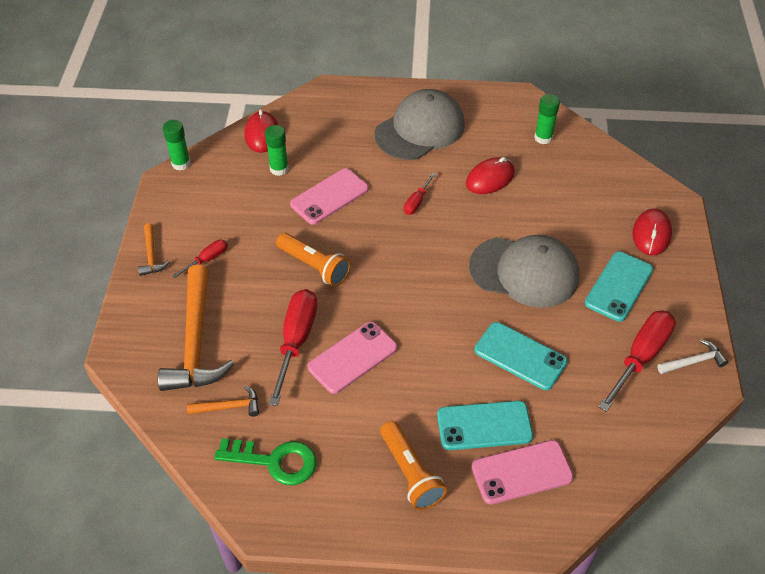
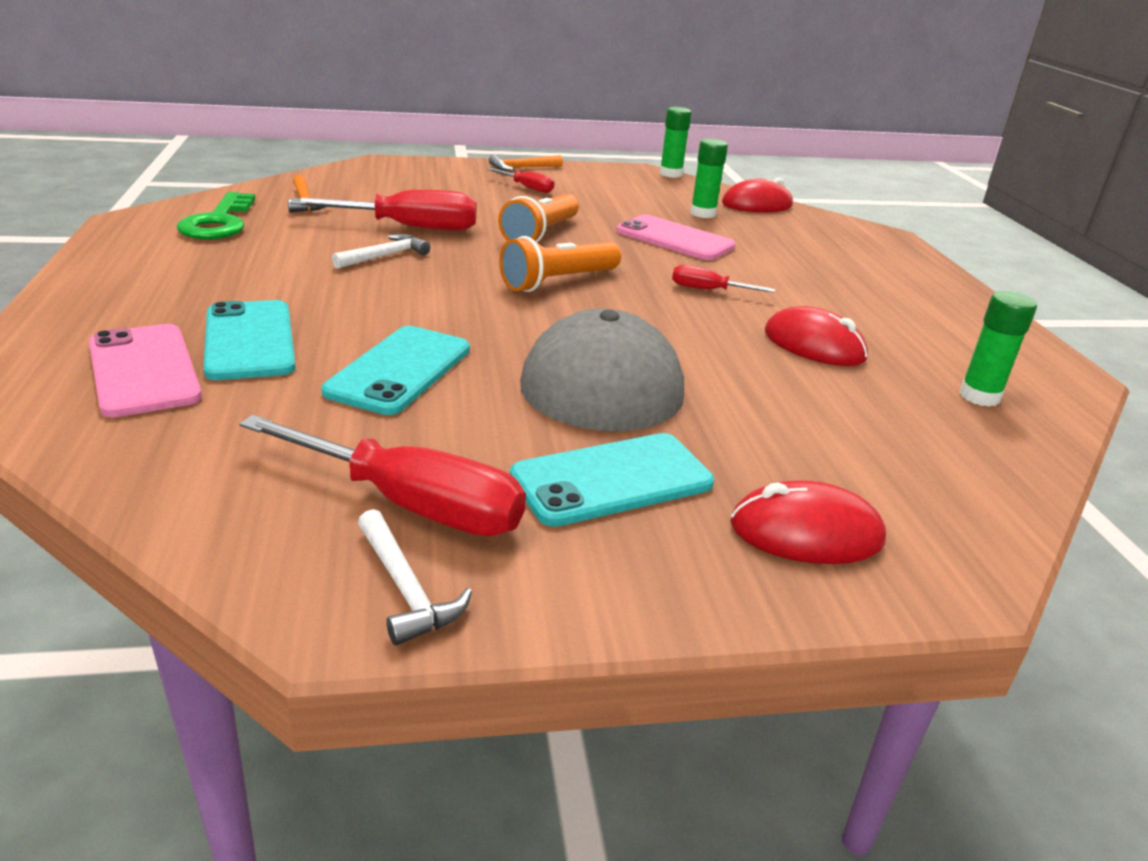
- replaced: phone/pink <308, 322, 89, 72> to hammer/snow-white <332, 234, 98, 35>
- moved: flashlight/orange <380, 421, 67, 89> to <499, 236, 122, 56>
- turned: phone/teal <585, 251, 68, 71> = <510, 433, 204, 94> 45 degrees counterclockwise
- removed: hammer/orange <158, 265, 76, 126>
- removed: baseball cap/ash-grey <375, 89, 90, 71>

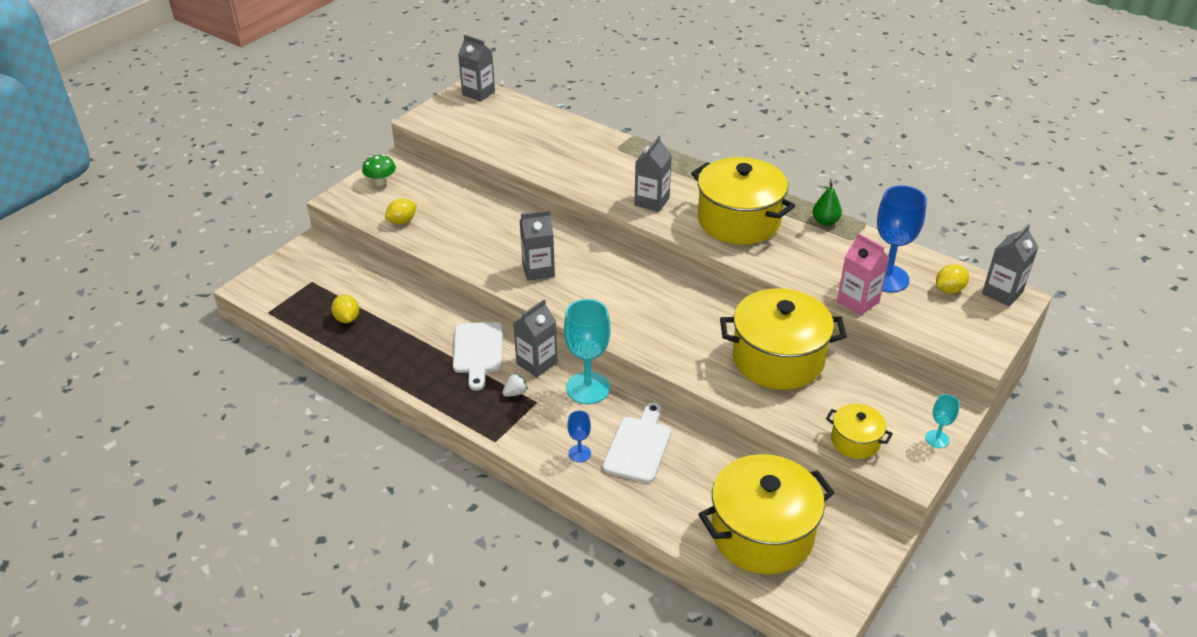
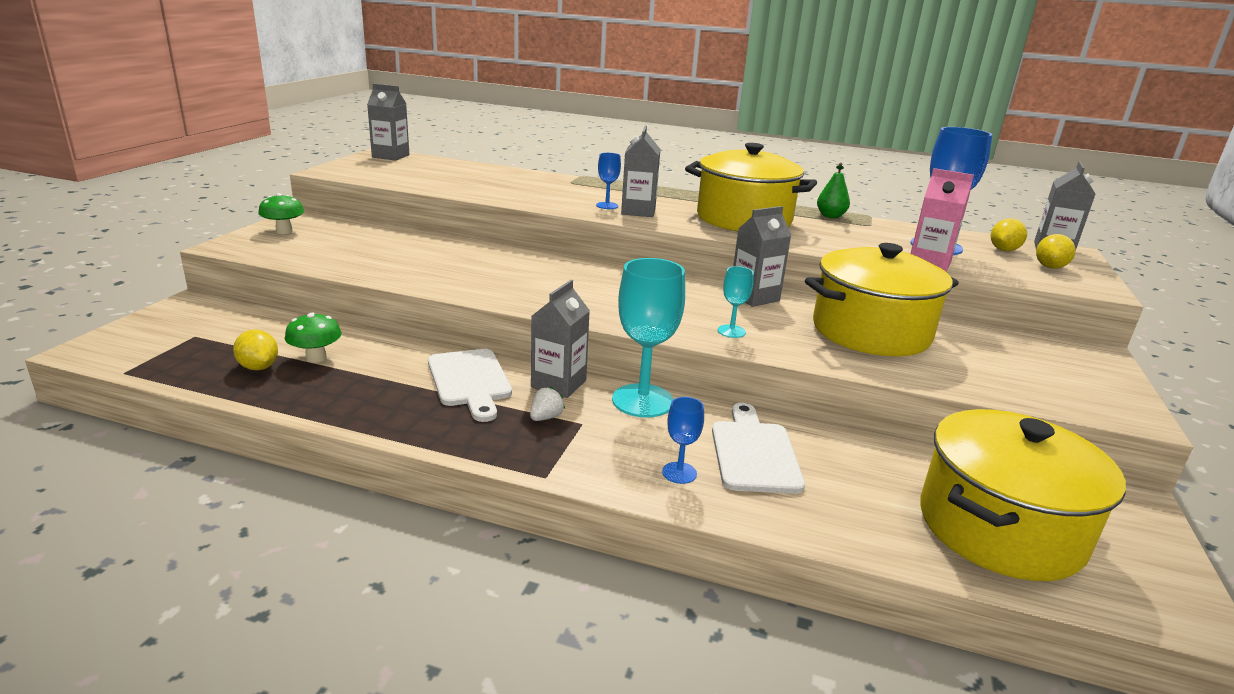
- added: toadstool/emerald <285, 313, 57, 50>
- added: chalice/cobalt <596, 153, 25, 56>
- moved: chalice/teal <925, 394, 35, 54> to <718, 266, 36, 72>
- moved: milk carton/ash-grey <520, 210, 35, 71> to <733, 206, 58, 101>
- moved: citrus fruit/bright yellow <385, 198, 32, 26> to <1036, 234, 39, 35>
- removed: stockpot/bright yellow <826, 404, 67, 55>

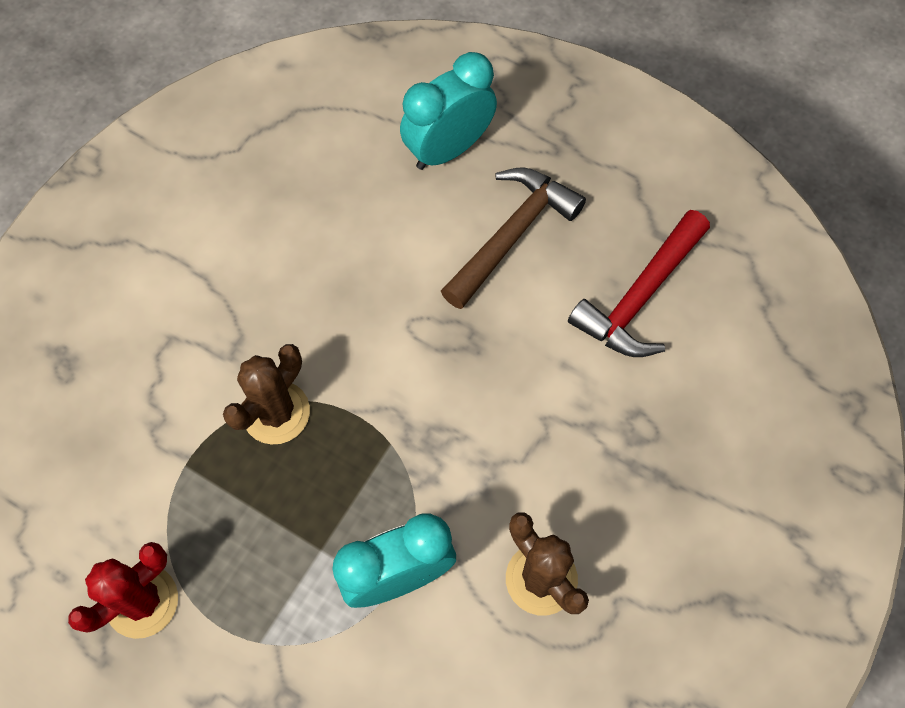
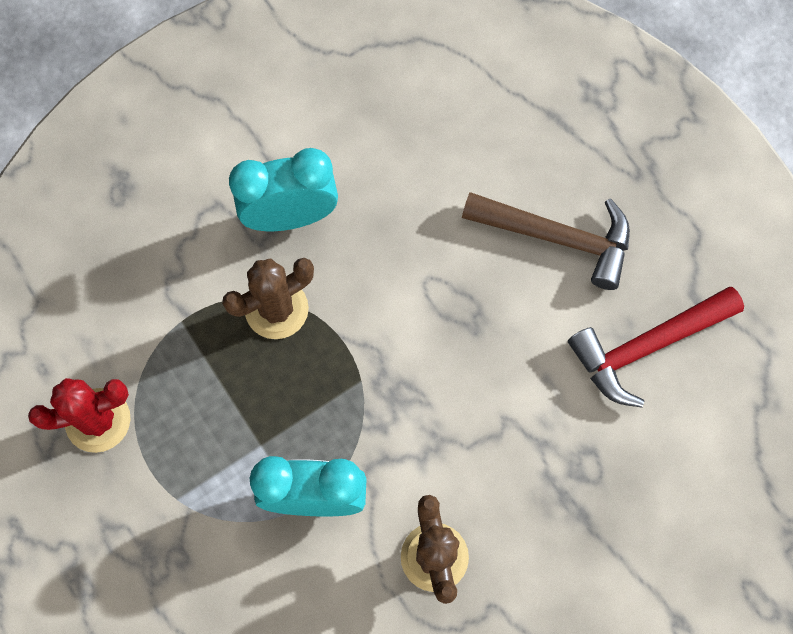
- moved: bedside clock/teal <400, 52, 97, 118> to <229, 148, 109, 83>
- turned: hammer/russet <441, 167, 145, 142> = <462, 192, 168, 98> 45 degrees clockwise

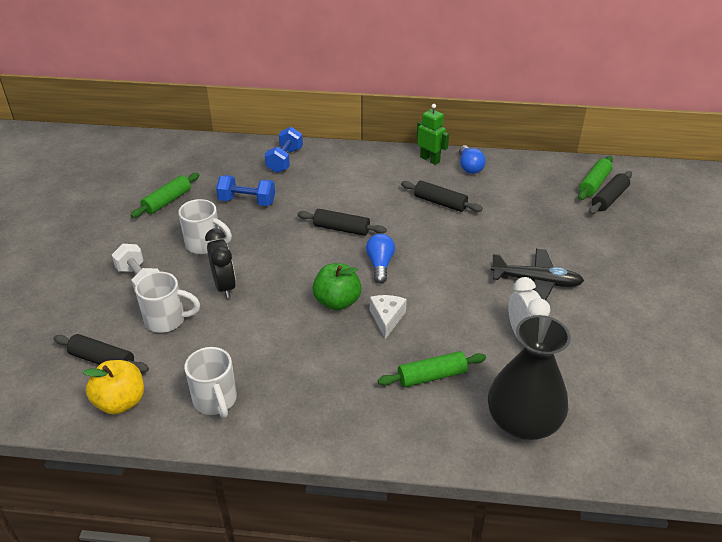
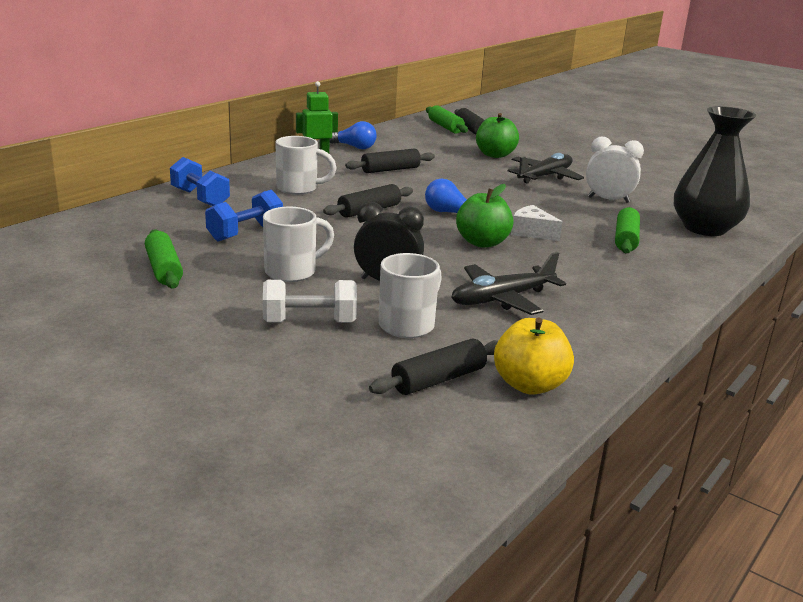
- moved: coffee mug/snow-white <184, 347, 53, 71> to <275, 136, 62, 59>
- added: plane/ebony <451, 252, 115, 63>
- added: apple fruit/emerald <476, 113, 43, 45>

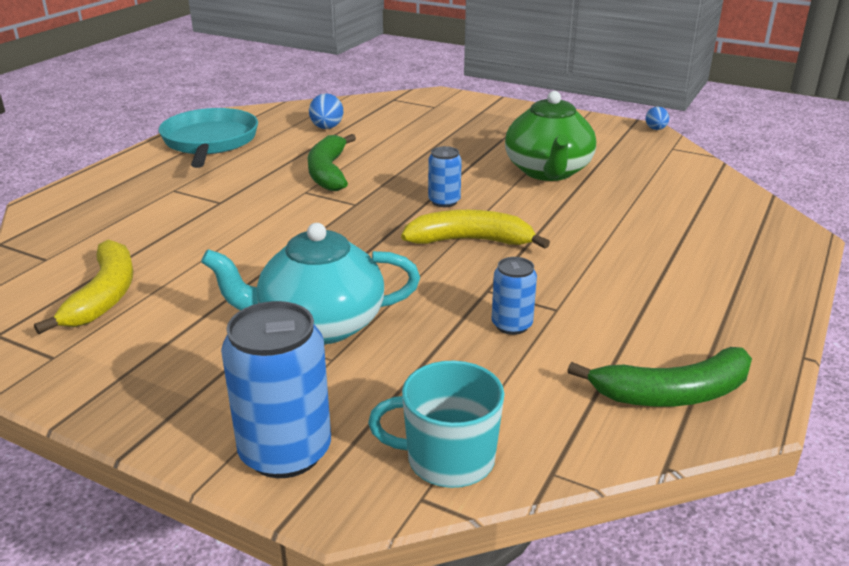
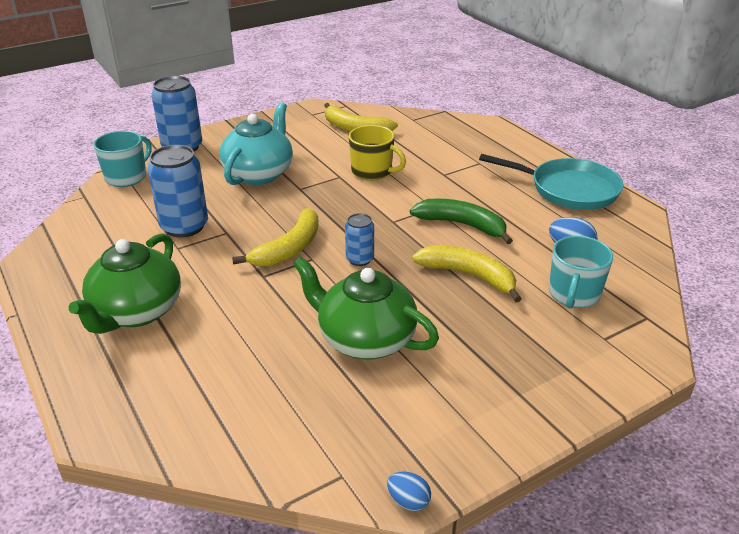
- added: china teapot/emerald <68, 233, 113, 101>
- resized: can/cobalt <492, 257, 45, 78> = <148, 145, 60, 92> x1.82
- added: coffee mug/bright yellow <349, 125, 57, 56>
- added: banana fruit/bright yellow <412, 245, 110, 57>
- added: coffee mug/teal <549, 236, 64, 73>
- removed: banana fruit/emerald <567, 347, 185, 60>

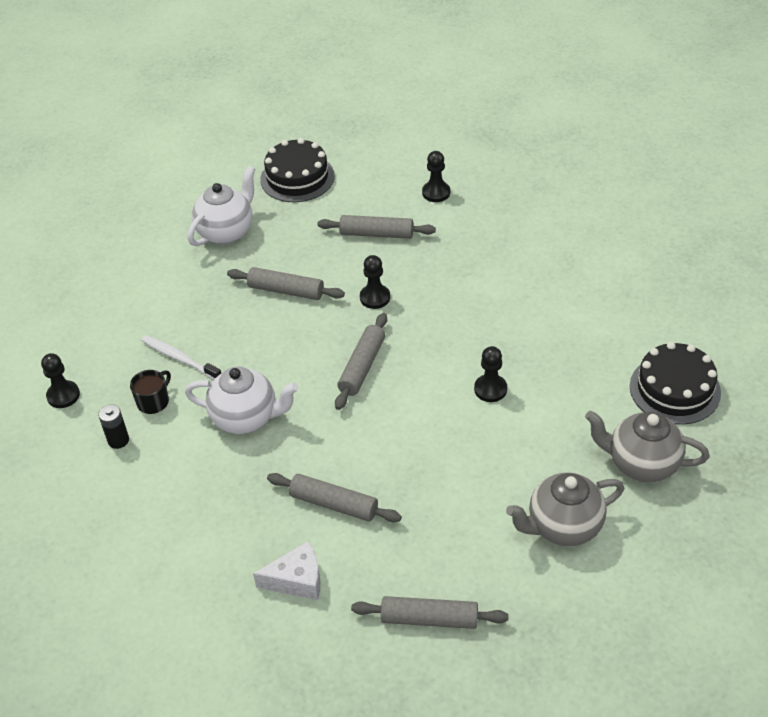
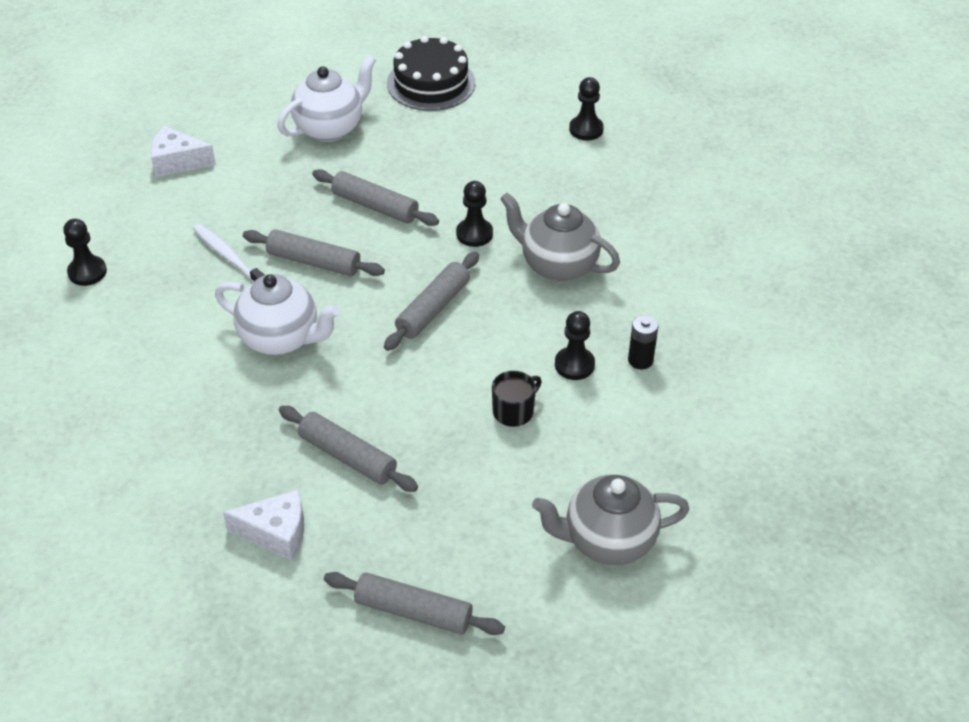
- added: piece of cheese/snow-white <150, 126, 66, 51>
- moved: rolling pin/ash-grey <318, 215, 118, 24> to <243, 229, 142, 47>
- moved: coffee mug/ebony <130, 370, 41, 44> to <492, 371, 50, 56>
- moved: china teapot/ash-grey <585, 411, 124, 72> to <500, 192, 120, 90>
- moved: battery/ebony <98, 404, 31, 45> to <628, 315, 31, 54>
- removed: cake/ebony <630, 342, 91, 82>

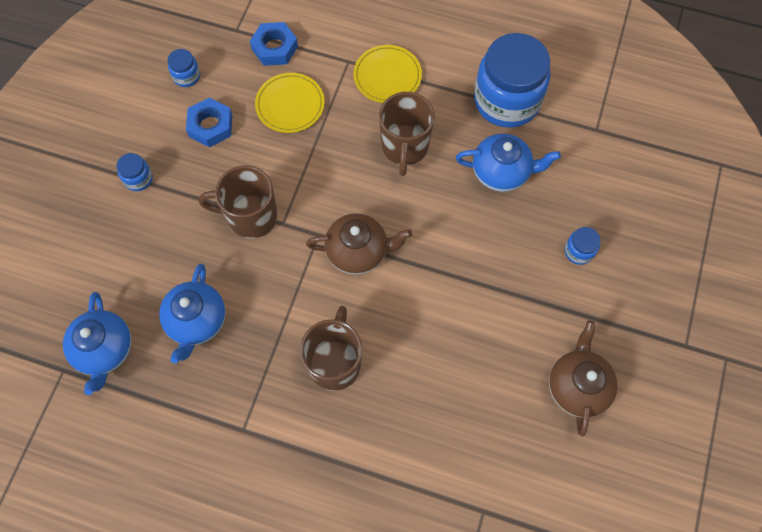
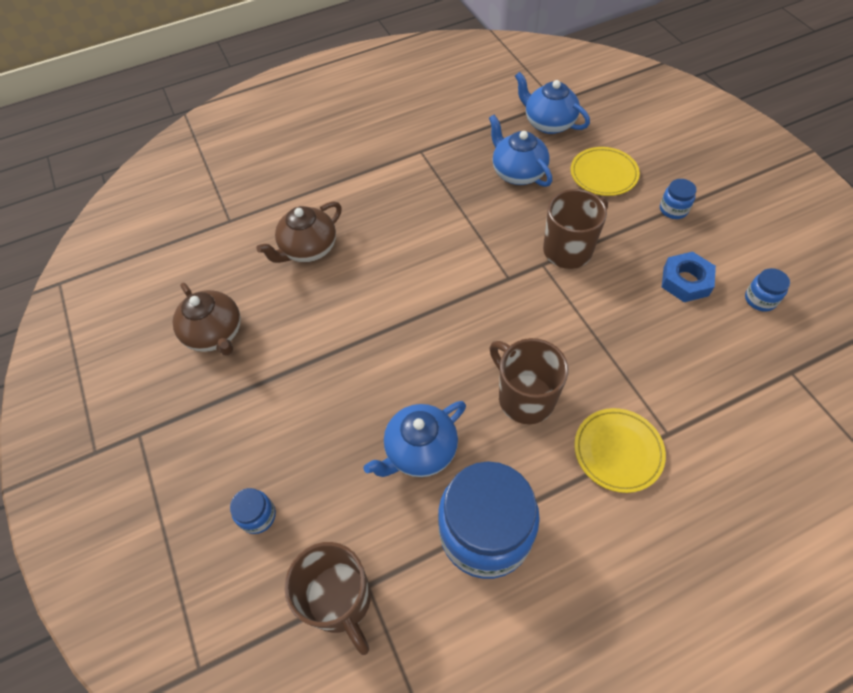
- moved: jar/cobalt <565, 227, 36, 38> to <230, 488, 46, 46>
- moved: china teapot/russet <306, 213, 106, 62> to <256, 201, 86, 62>
- moved: coffee mug/russet <300, 306, 62, 85> to <284, 542, 87, 113>
- moved: dinner plate/bright yellow <255, 73, 69, 60> to <571, 147, 69, 49>
- removed: nut/cobalt <250, 22, 48, 44>

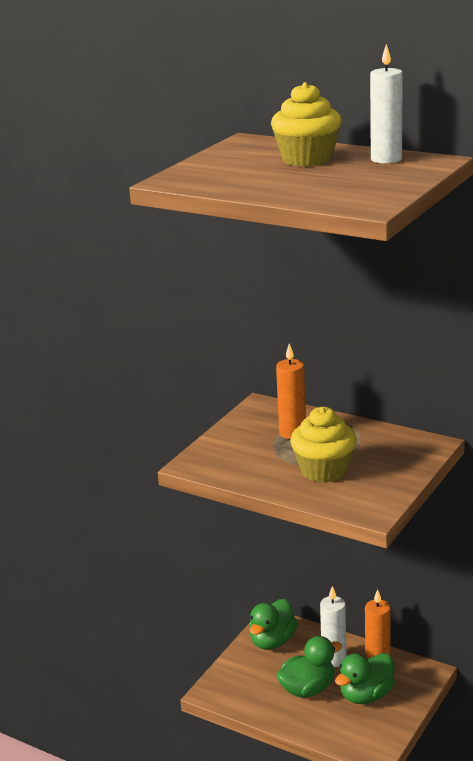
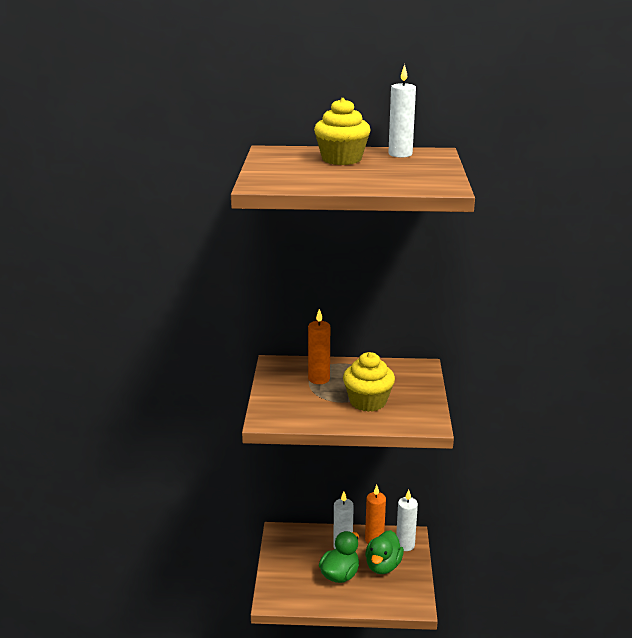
- added: pillar candle/snow-white <396, 490, 22, 61>
- removed: toy duck/emerald <249, 599, 49, 51>

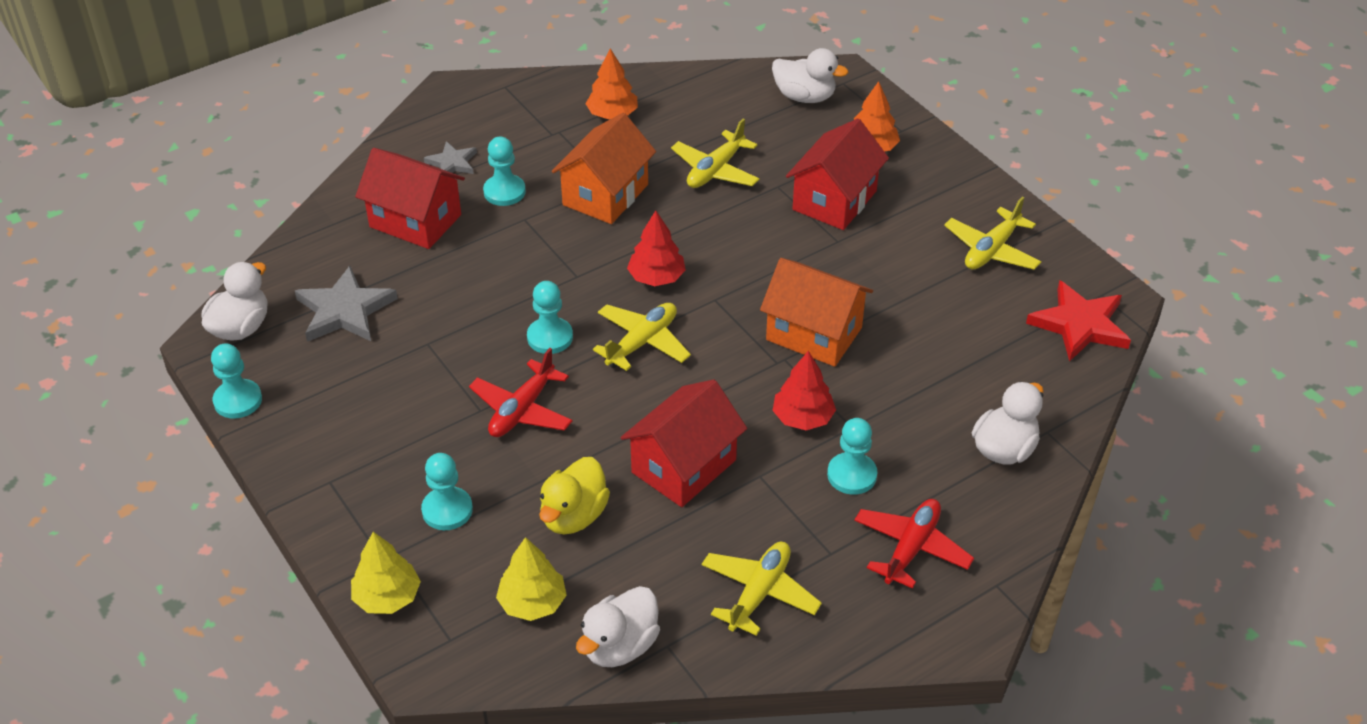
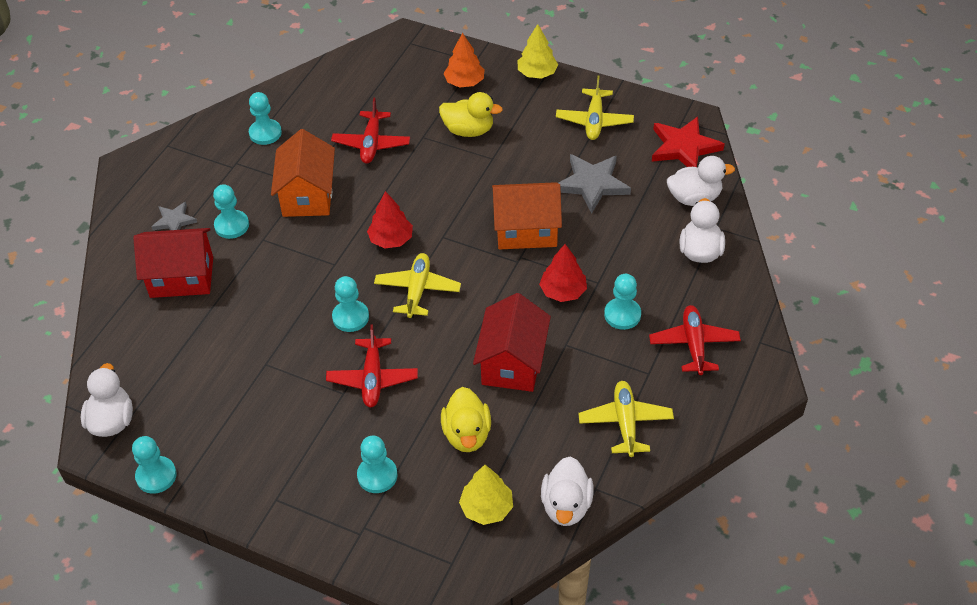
- replaced: fir tree/orange <586, 48, 52, 71> to chess pawn/teal <249, 92, 33, 53>
- recoloured: plane/bright yellow <671, 119, 88, 69> to plane/scarlet <331, 98, 79, 66>
- replaced: toy house/scarlet <786, 119, 103, 111> to toy duck/bright yellow <439, 92, 64, 45>
- moved: fir tree/bright yellow <351, 532, 70, 82> to <518, 24, 40, 55>
- moved: five-pointed star/ash-grey <295, 266, 103, 76> to <559, 154, 72, 59>
- moved: toy duck/snow-white <772, 48, 76, 55> to <667, 156, 68, 50>

